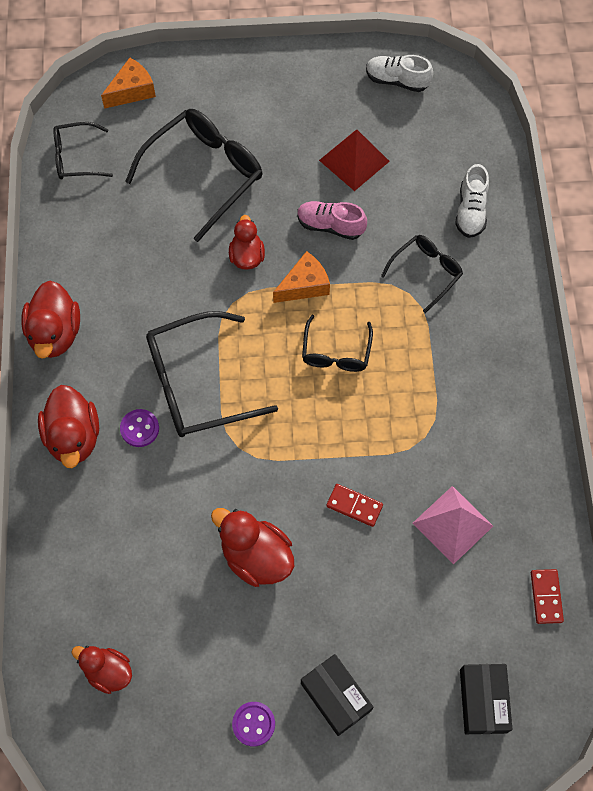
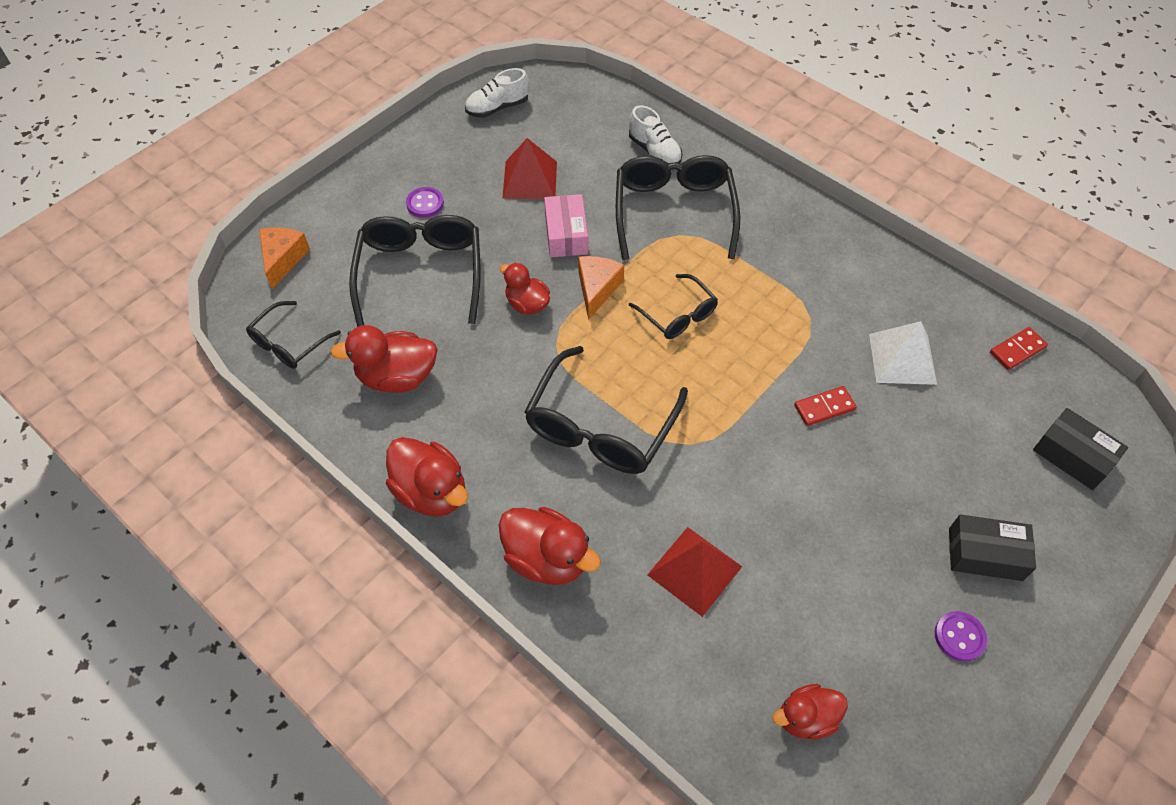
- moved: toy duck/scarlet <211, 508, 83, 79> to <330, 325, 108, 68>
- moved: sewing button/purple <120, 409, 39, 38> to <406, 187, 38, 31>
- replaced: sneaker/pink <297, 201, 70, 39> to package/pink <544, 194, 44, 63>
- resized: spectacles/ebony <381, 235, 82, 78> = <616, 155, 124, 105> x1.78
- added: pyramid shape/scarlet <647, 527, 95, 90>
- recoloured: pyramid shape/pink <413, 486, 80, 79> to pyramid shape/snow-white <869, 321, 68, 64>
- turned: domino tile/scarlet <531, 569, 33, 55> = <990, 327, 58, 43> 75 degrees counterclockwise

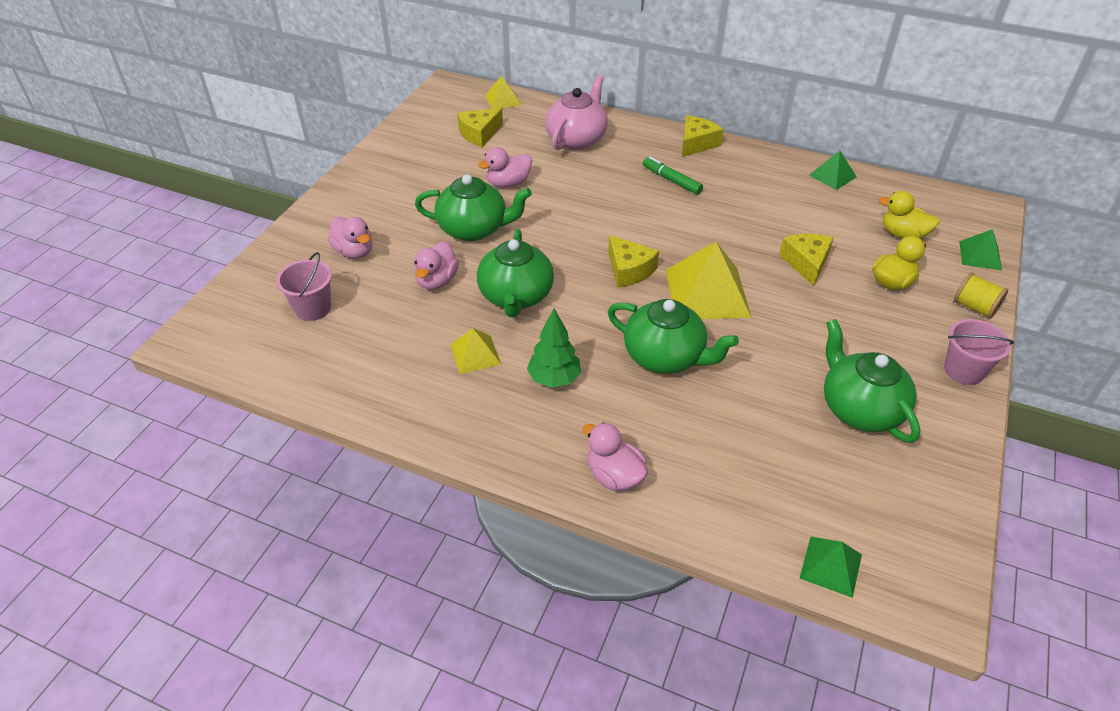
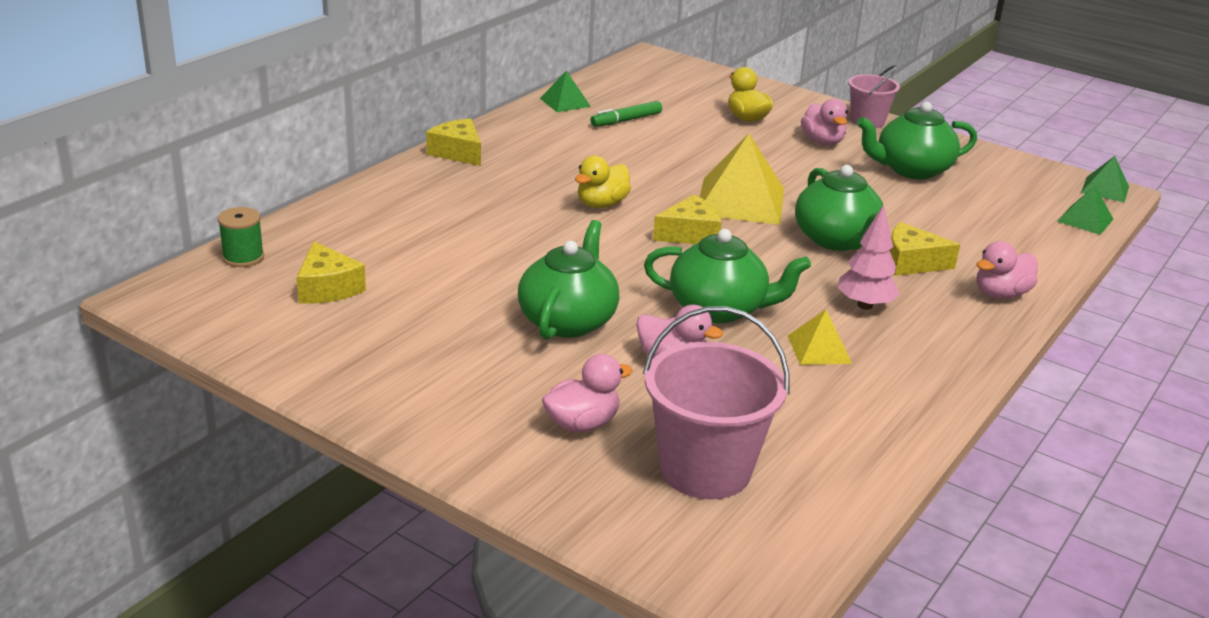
- replaced: pyramid shape/bright yellow <484, 76, 38, 33> to reel of thread/emerald <218, 207, 46, 60>
- moved: toy duck/bright yellow <878, 191, 62, 48> to <575, 156, 56, 52>
- moved: felt pen/emerald <643, 157, 60, 38> to <590, 101, 72, 26>
- resized: bucket/pink <276, 252, 56, 69> = <643, 306, 147, 193> x1.69
- turned: china teapot/emerald <608, 299, 131, 75> = <795, 165, 88, 86> 120 degrees clockwise
- moved: toy duck/pink <478, 147, 54, 41> to <801, 99, 47, 46>
- recoloured: fir tree/emerald <527, 308, 54, 80> to fir tree/pink <837, 204, 63, 106>
- moved: piece of cheese/bright yellow <779, 234, 55, 52> to <889, 222, 71, 54>
- moved: pyramid shape/emerald <959, 229, 43, 41> to <1081, 156, 48, 47>
- removed: china teapot/pink <545, 75, 63, 75>
- removed: reel of thread/bright yellow <954, 272, 54, 47>

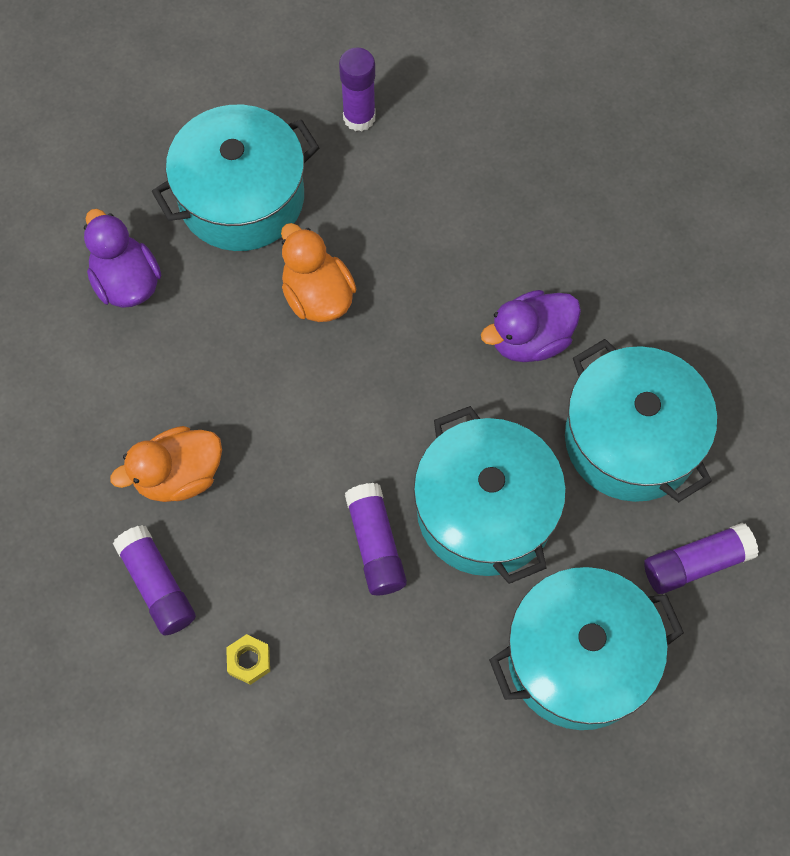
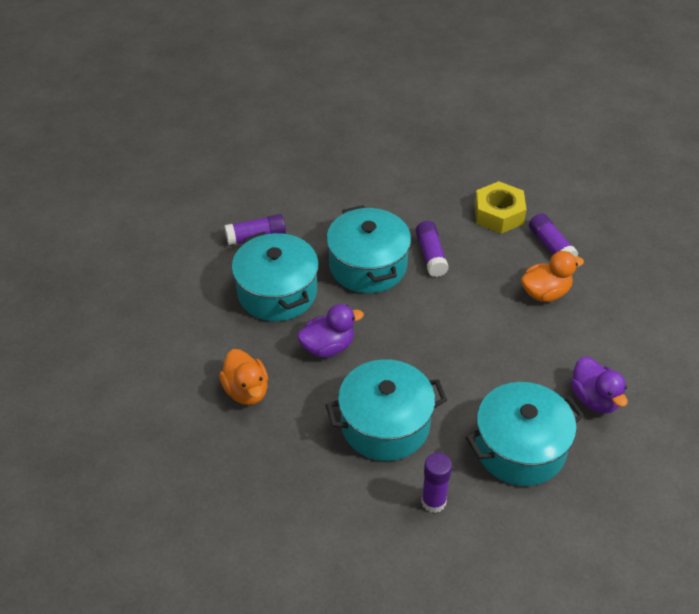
- moved: toy duck/orange <281, 223, 76, 99> to <219, 349, 49, 56>
- moved: stockpot/teal <489, 567, 195, 163> to <326, 359, 121, 102>
- resized: nut/bright yellow <226, 634, 44, 51> = <474, 181, 53, 53> x2.20

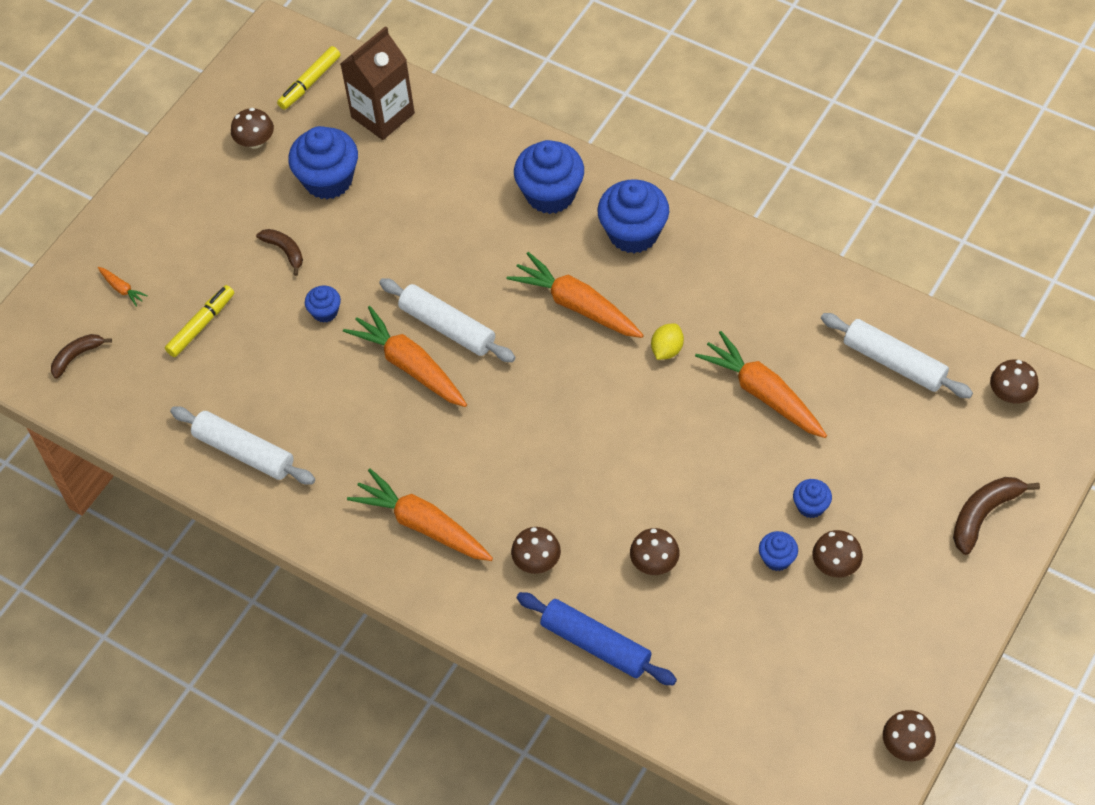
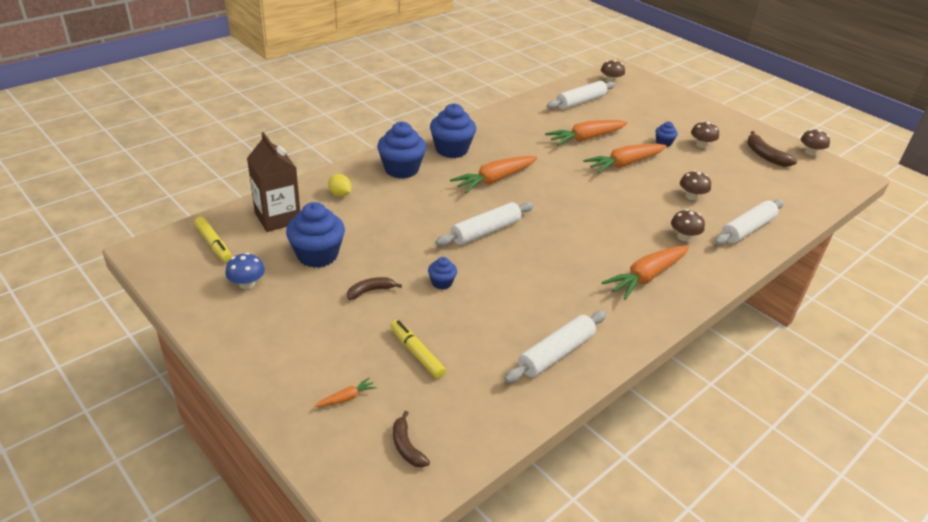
- recoloured: toadstool/russet <231, 108, 43, 41> to toadstool/cobalt <225, 253, 40, 36>
- moved: citrus fruit/bright yellow <651, 324, 33, 36> to <328, 174, 24, 22>
- moved: root vegetable/orange <343, 306, 124, 101> to <583, 144, 84, 29>
- recoloured: rolling pin/cobalt <517, 592, 160, 94> to rolling pin/snow-white <715, 199, 69, 46>
- moved: banana fruit/russet <953, 477, 87, 78> to <747, 131, 50, 36>
- removed: fairy cake/cobalt <759, 531, 39, 40>

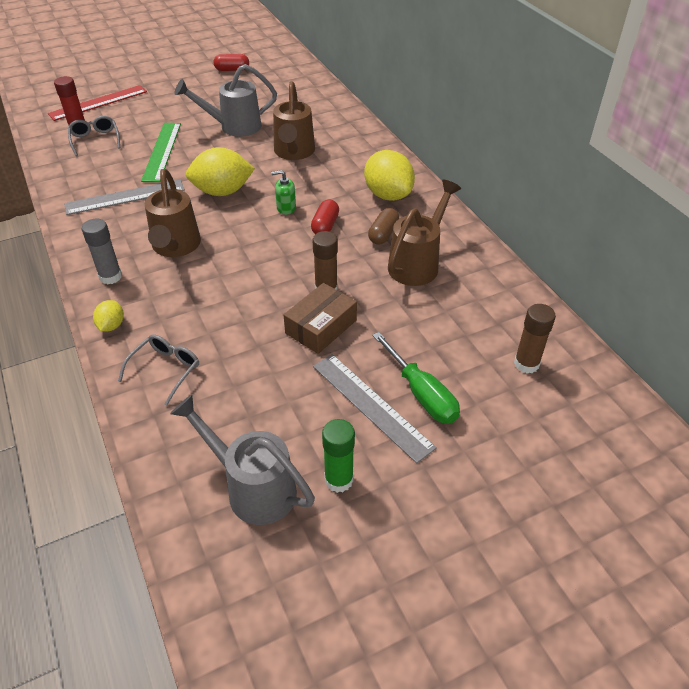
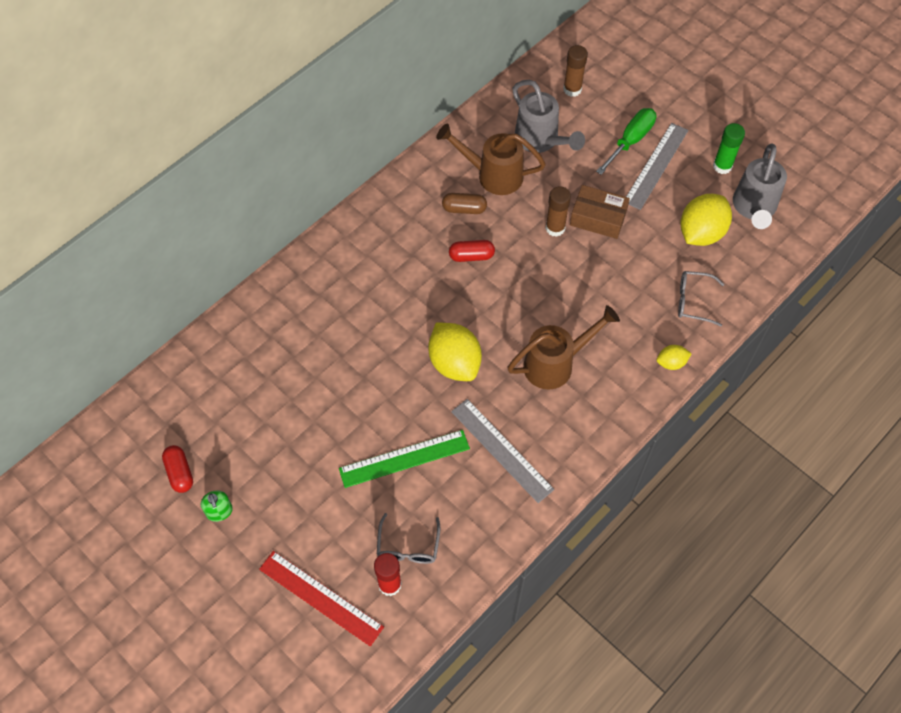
- moved: soap pump/emerald <272, 170, 24, 45> to <201, 490, 32, 32>
- turned: spectacles/ash-grey <68, 116, 52, 40> = <377, 513, 63, 51> 45 degrees counterclockwise
- moved: sprinkling can/ash-grey <174, 64, 103, 73> to <512, 80, 73, 73>
- moved: citrus fruit/bright yellow <364, 150, 51, 51> to <680, 194, 52, 52>
- removed: glue stick/ash-grey <82, 219, 40, 65>
- removed: sprinkling can/russet <273, 81, 42, 79>

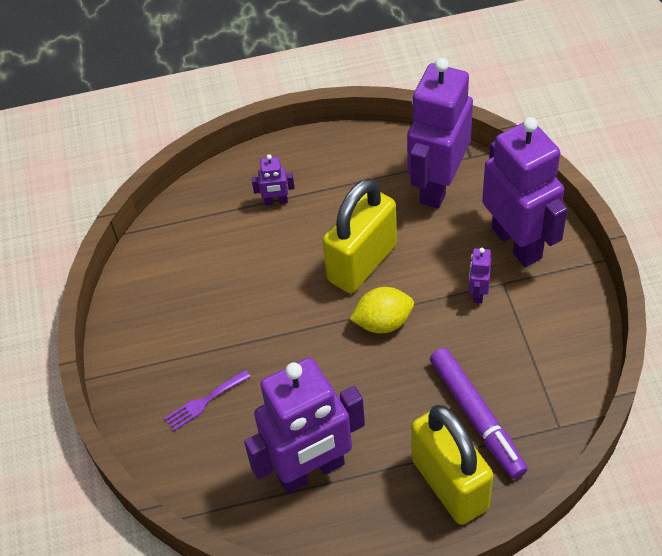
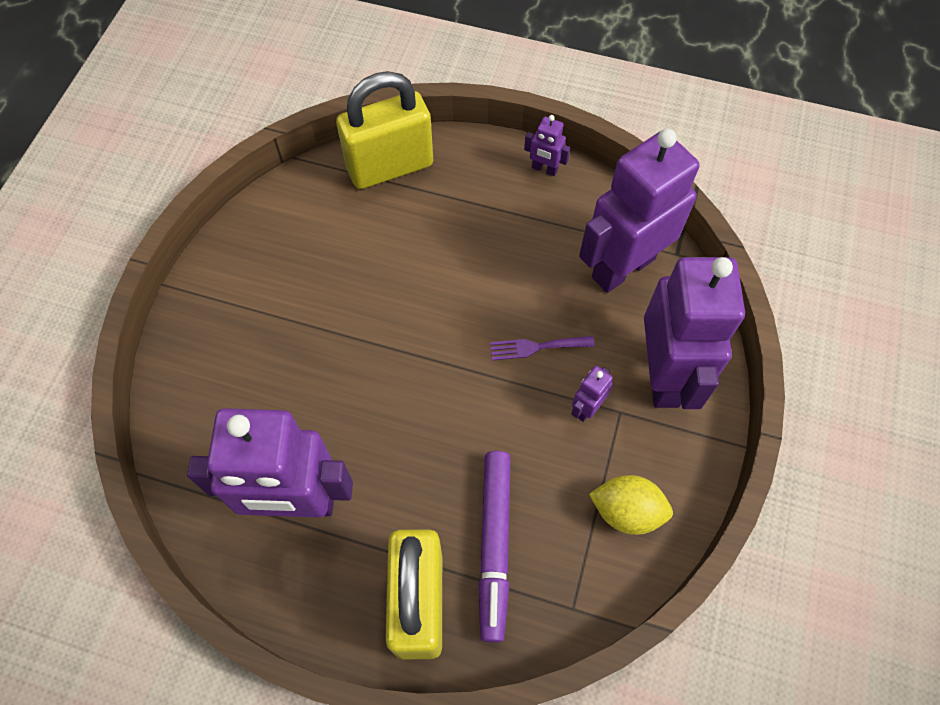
- moved: small lock/bright yellow <323, 178, 74, 115> to <336, 71, 97, 118>
- moved: table fork/purple <164, 370, 87, 61> to <490, 336, 105, 25>
- moved: robot/purple <252, 154, 43, 52> to <524, 115, 46, 61>
- moved: citrus fruit/bright yellow <350, 287, 64, 46> to <589, 475, 84, 60>

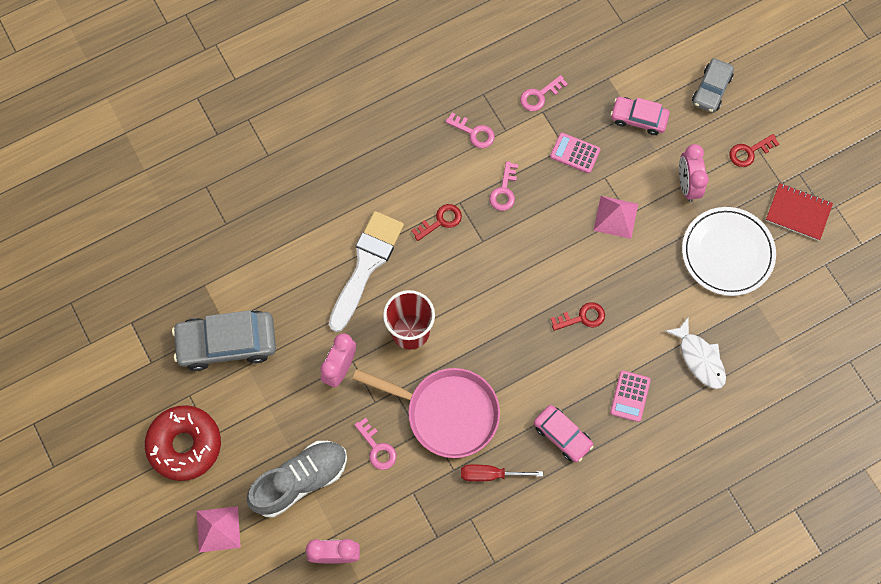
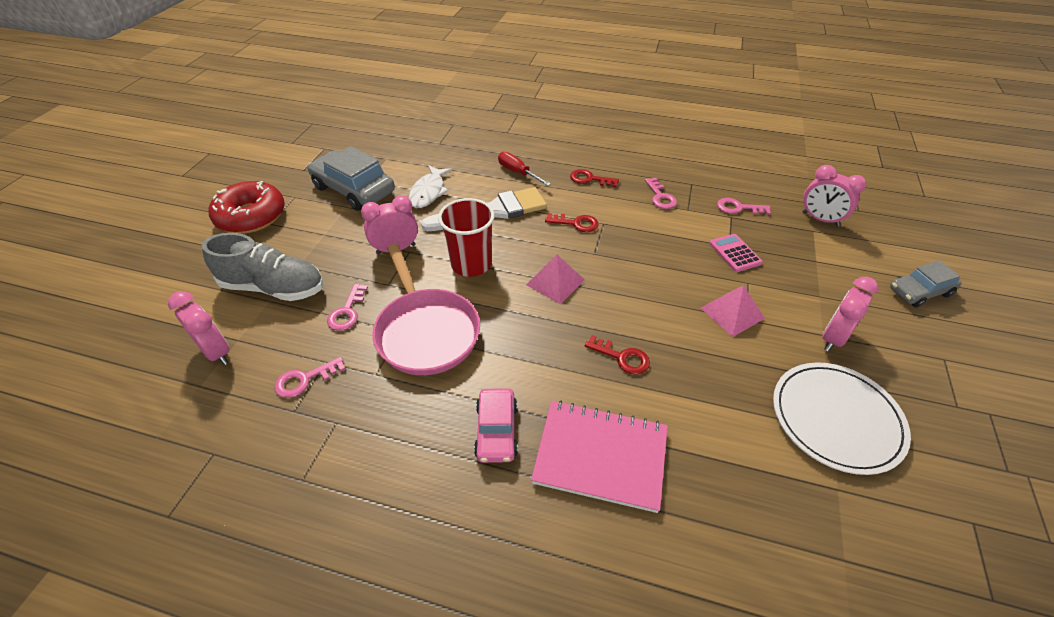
- moved: key/pink <489, 161, 29, 50> to <274, 357, 72, 41>
- moved: fish/snow-white <665, 317, 61, 72> to <409, 165, 43, 43>
- moved: screwdriver/scarlet <461, 465, 82, 17> to <498, 152, 53, 34>
- moved: pyramid shape/pink <197, 506, 44, 47> to <526, 255, 59, 49>
- replaced: calculator/pink <610, 370, 41, 52> to notepad/pink <531, 401, 137, 112>
- moved: key/scarlet <729, 134, 50, 33> to <570, 169, 49, 18>
- added: bedside clock/pink <802, 165, 64, 62>
- removed: automobile/pink <611, 97, 59, 38>
- removed: notepad/scarlet <766, 183, 67, 58>

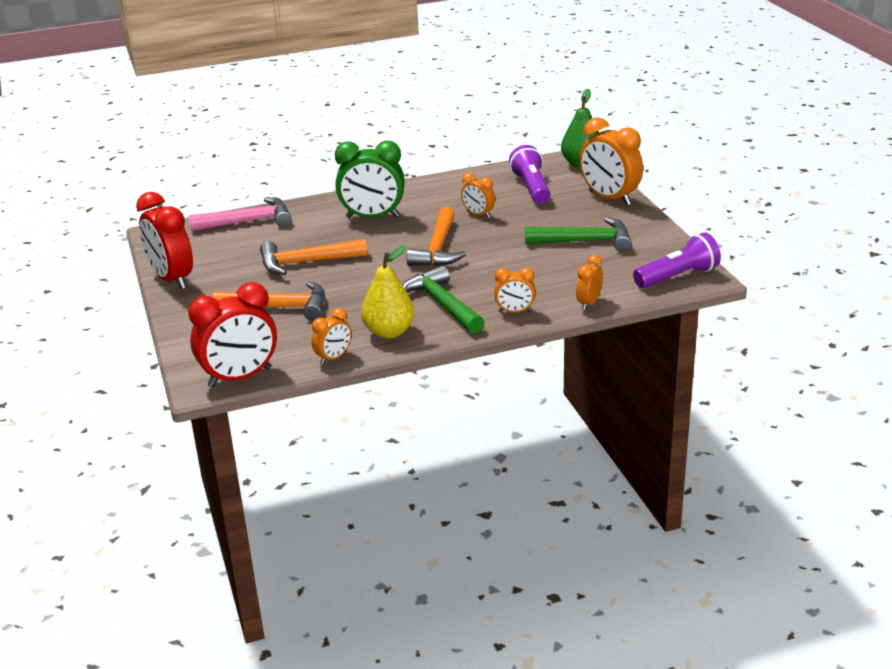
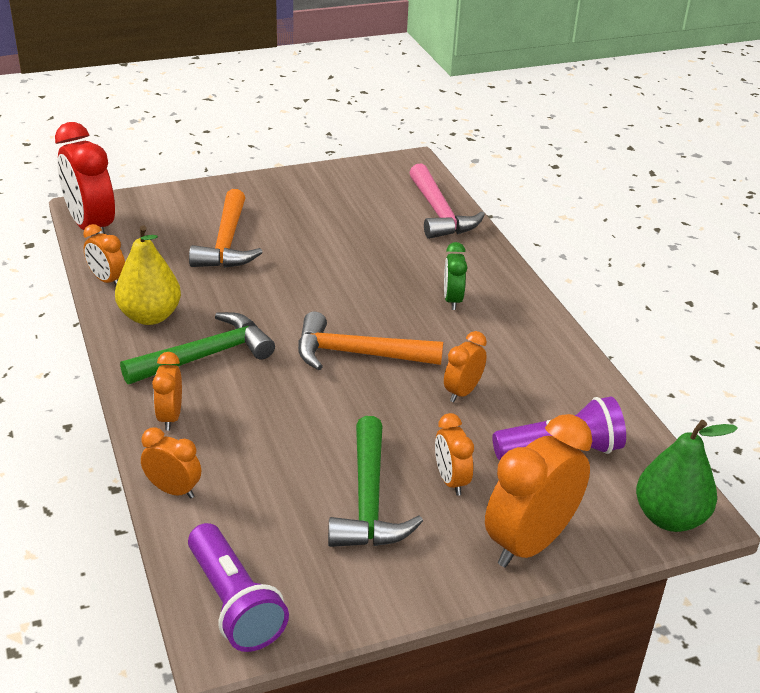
- added: bedside clock/orange <435, 413, 39, 83>
- resized: bedside clock/emerald <335, 141, 70, 77> = <444, 242, 23, 68> x0.53
- removed: bedside clock/scarlet <136, 192, 57, 97>
- removed: hammer/orange <260, 239, 108, 36>

